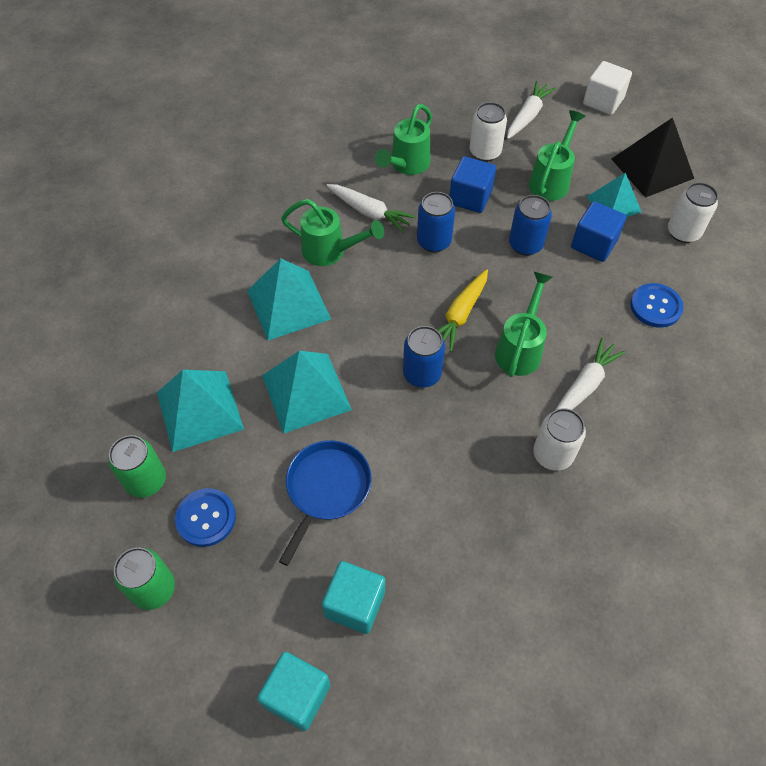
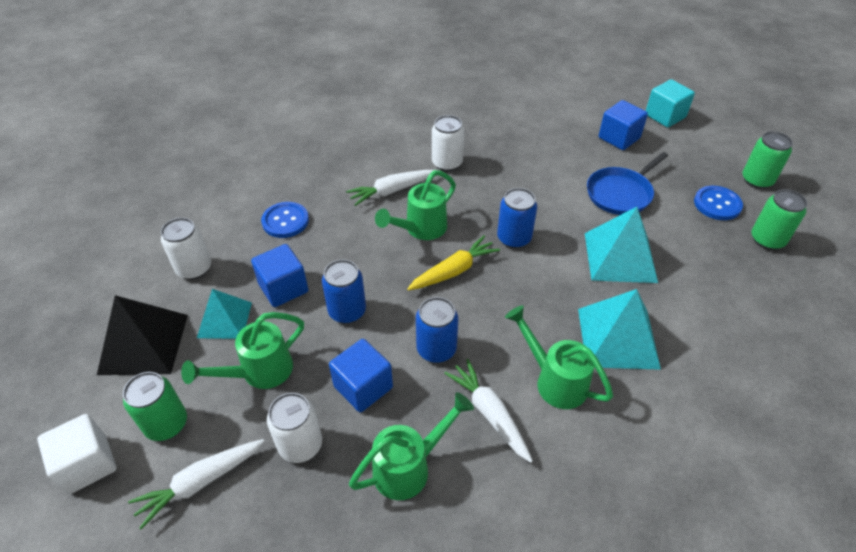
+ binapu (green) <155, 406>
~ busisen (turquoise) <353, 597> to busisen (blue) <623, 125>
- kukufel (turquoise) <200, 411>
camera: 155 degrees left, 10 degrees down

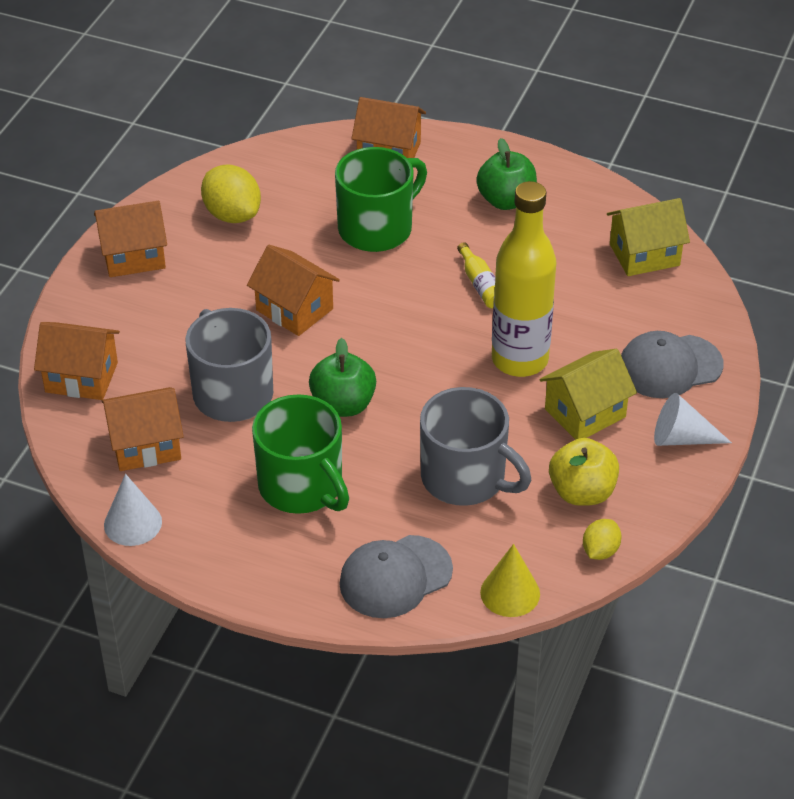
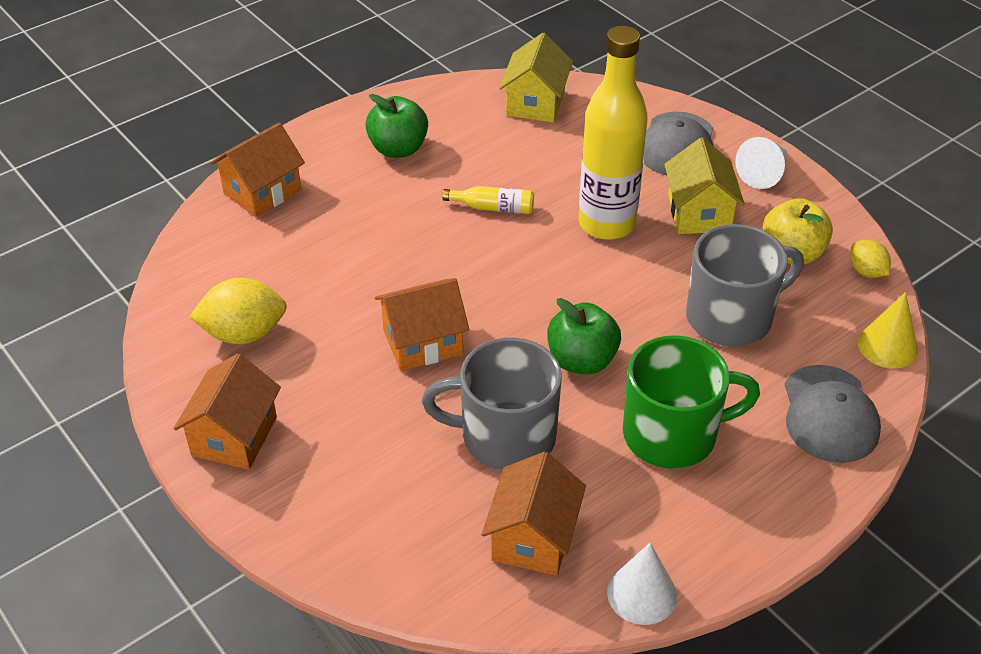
- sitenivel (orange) <77, 361>
- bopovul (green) <381, 199>
camera: 60 degrees left, 0 degrees up

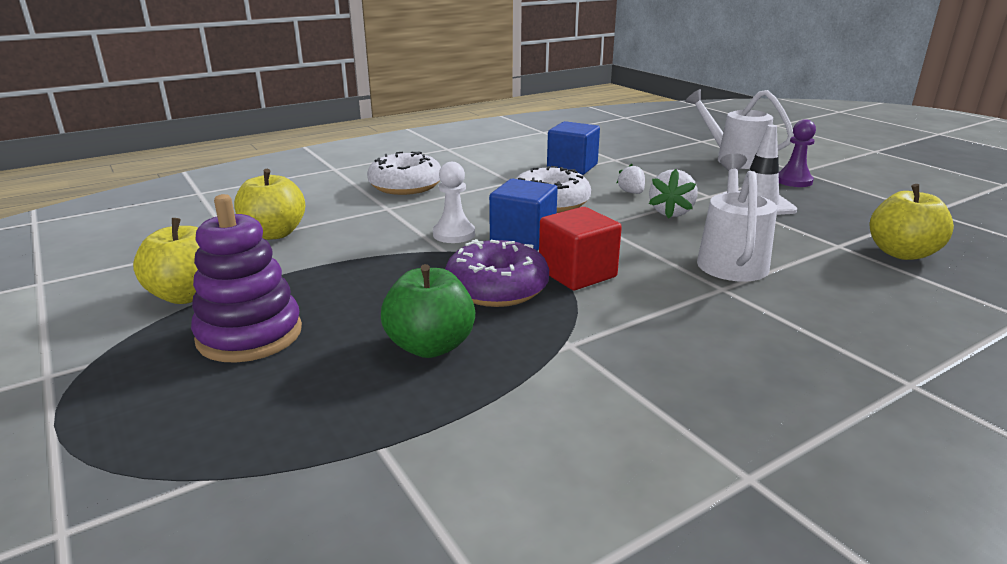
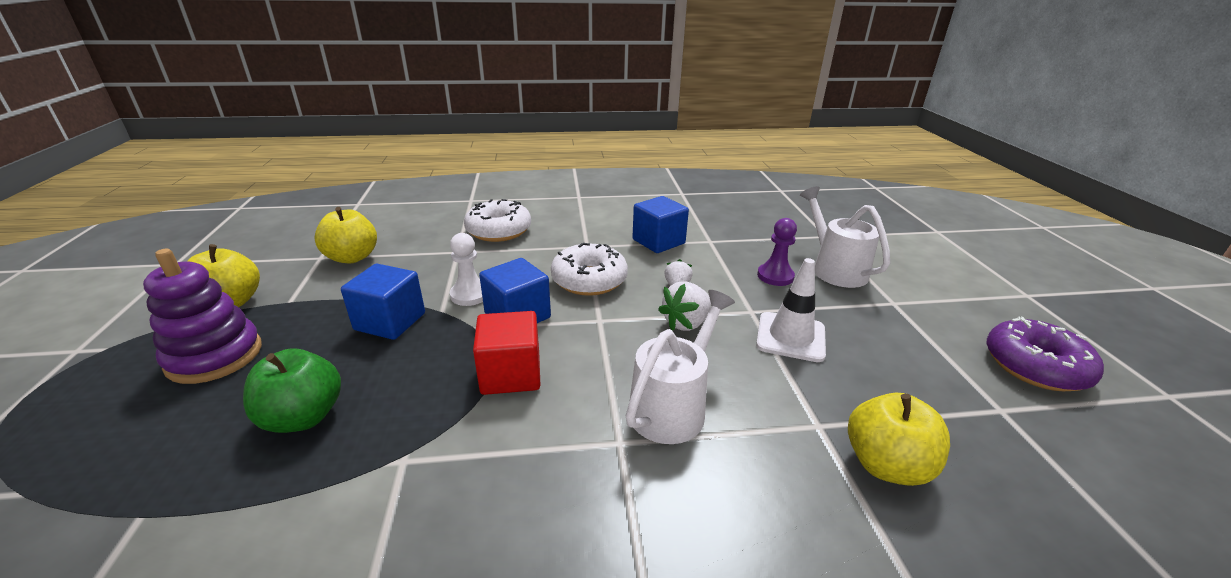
+ busisen (blue) <383, 302>
~ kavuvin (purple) <797, 153> to <777, 252>
~ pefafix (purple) <497, 273> to <1045, 353>
camera: 25 degrees right, 5 degrees up

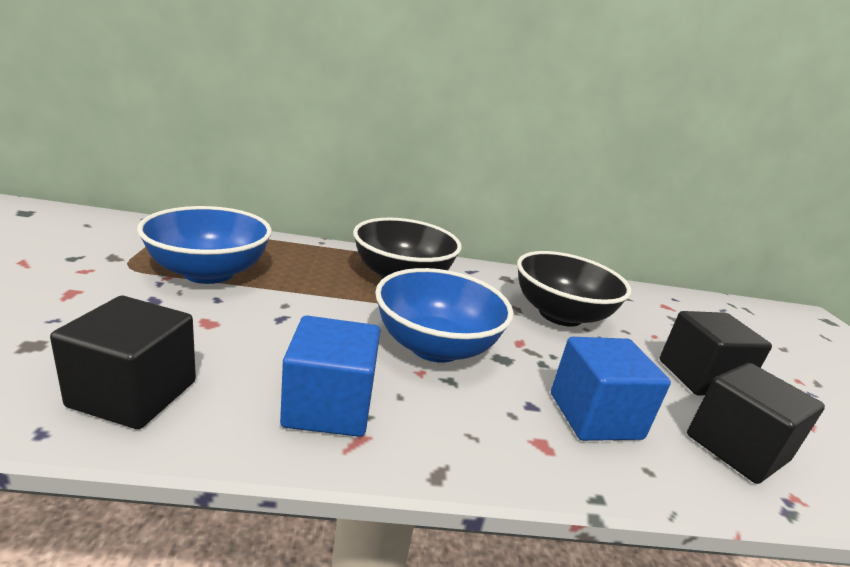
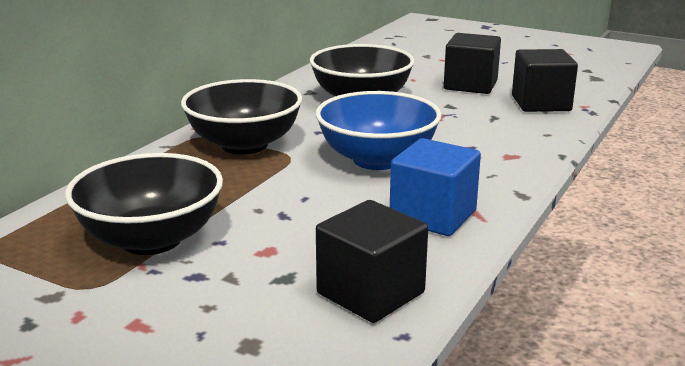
~ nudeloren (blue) <204, 245> to nudeloren (black) <144, 204>
- busisen (blue) <611, 389>
camera: 55 degrees left, 0 degrees up

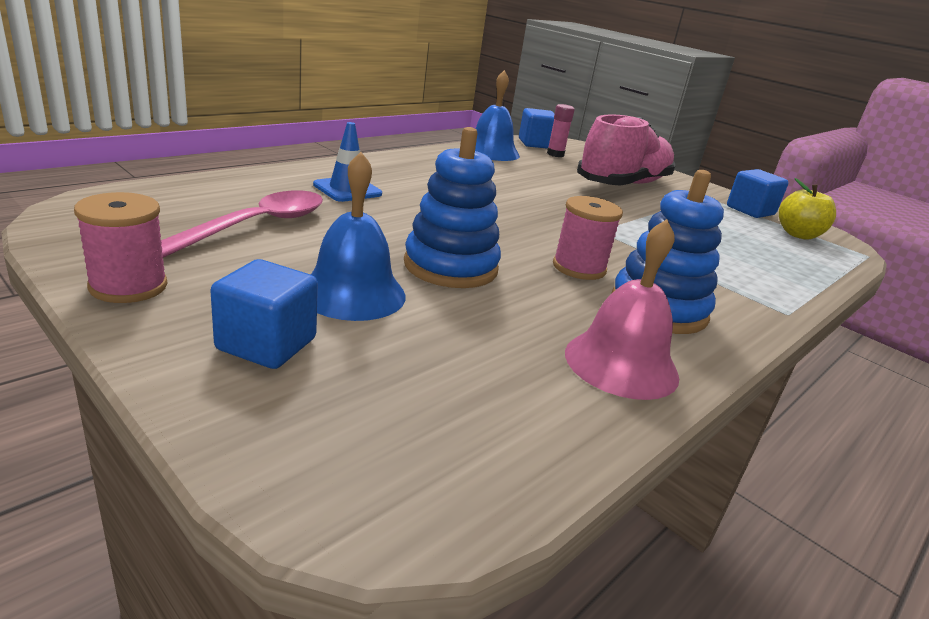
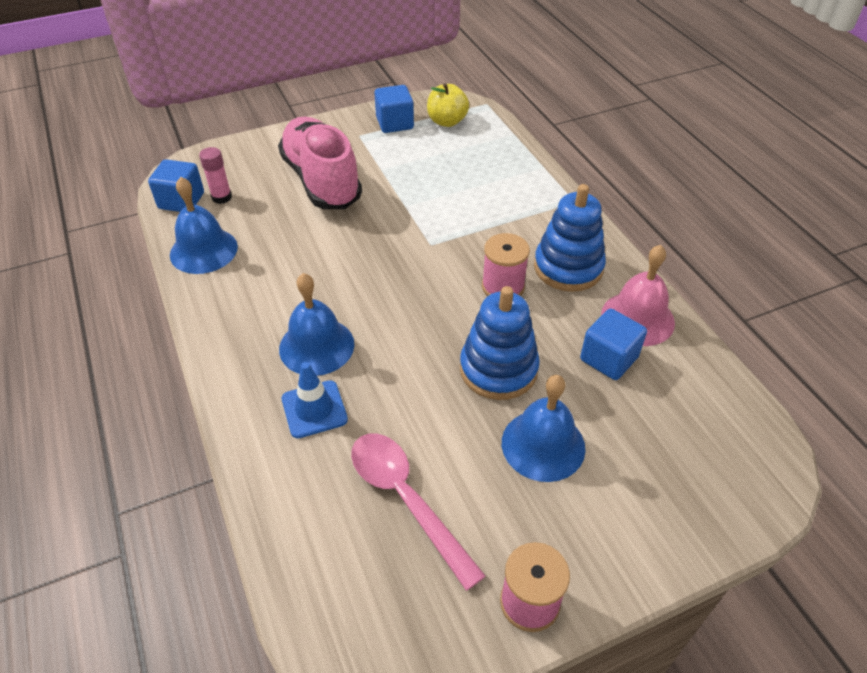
+ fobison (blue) <316, 324>
~ busisen (blue) <264, 314> to <613, 344>
camera: 65 degrees left, 20 degrees up

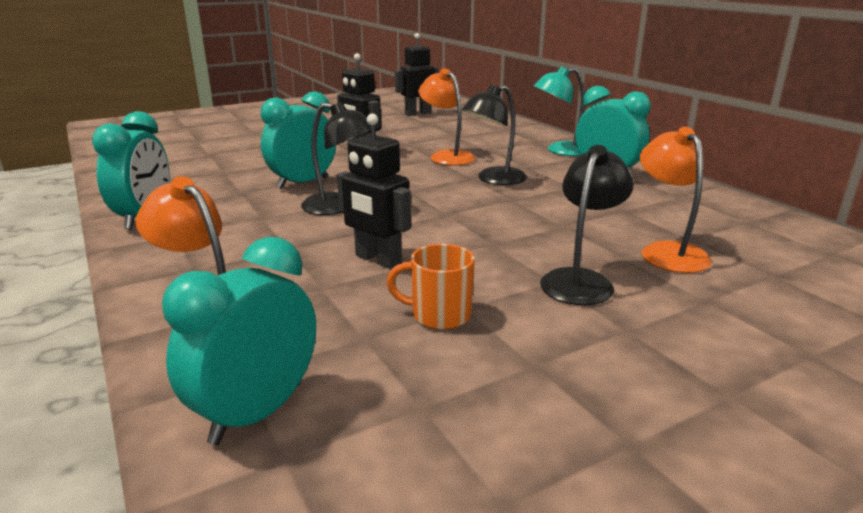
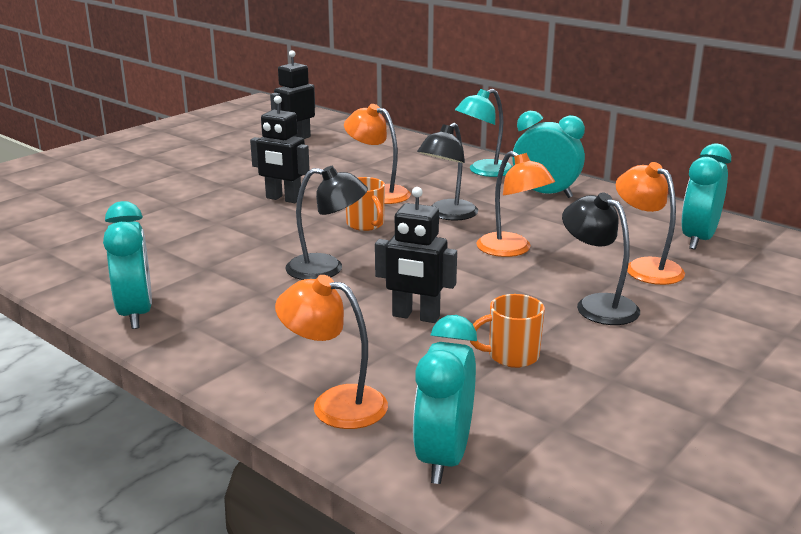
+ bopovul (orange) <365, 204>
+ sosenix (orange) <516, 204>
~ sosenix (black) <587, 225> = <601, 258> 45 degrees counterclockwise
~ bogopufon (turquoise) <298, 140> to <706, 196>
camera: 20 degrees left, 0 degrees up

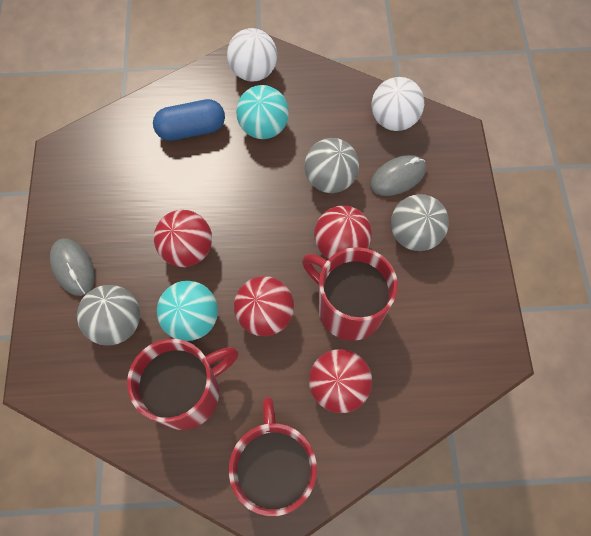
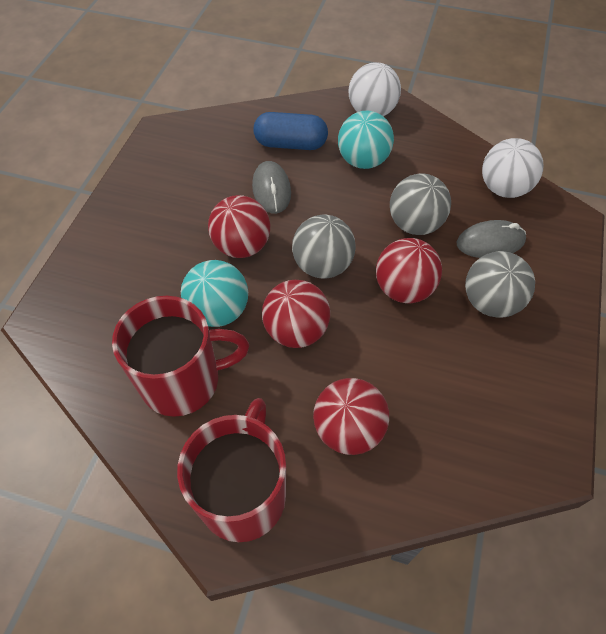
~ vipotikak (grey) <72, 267> to <271, 187>
~ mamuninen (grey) <108, 315> to <324, 246>
- bopovul (red) <350, 294>
camera: 20 degrees right, 10 degrees down

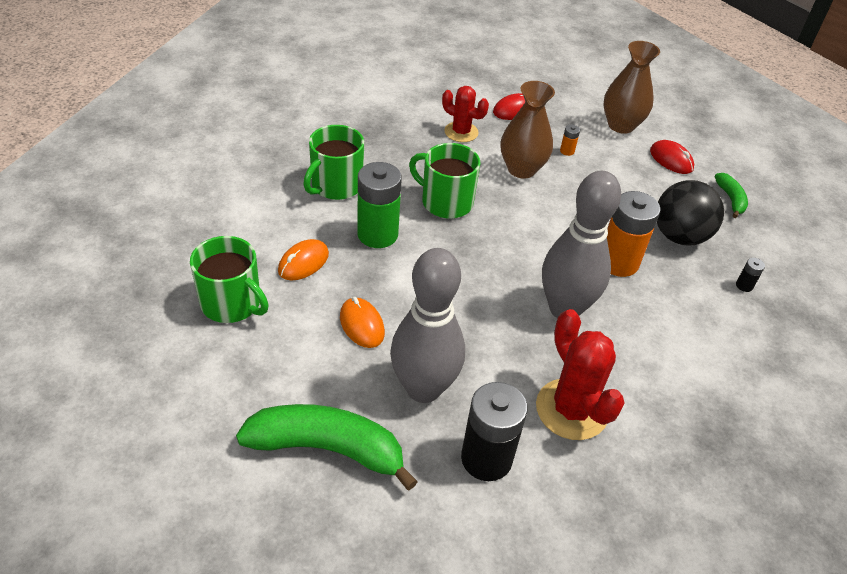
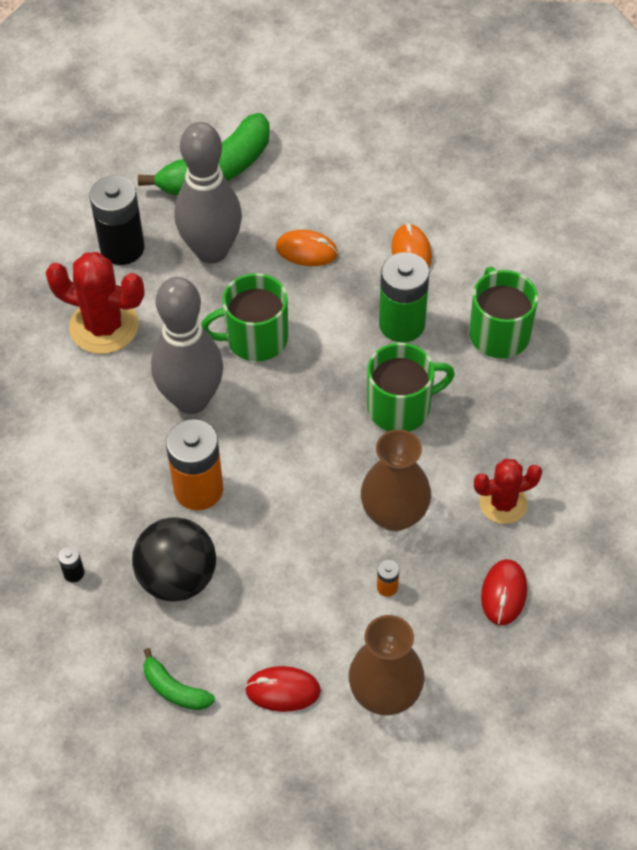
~ bopovul (green) <229, 279> to <244, 317>
camera: 135 degrees right, 10 degrees up

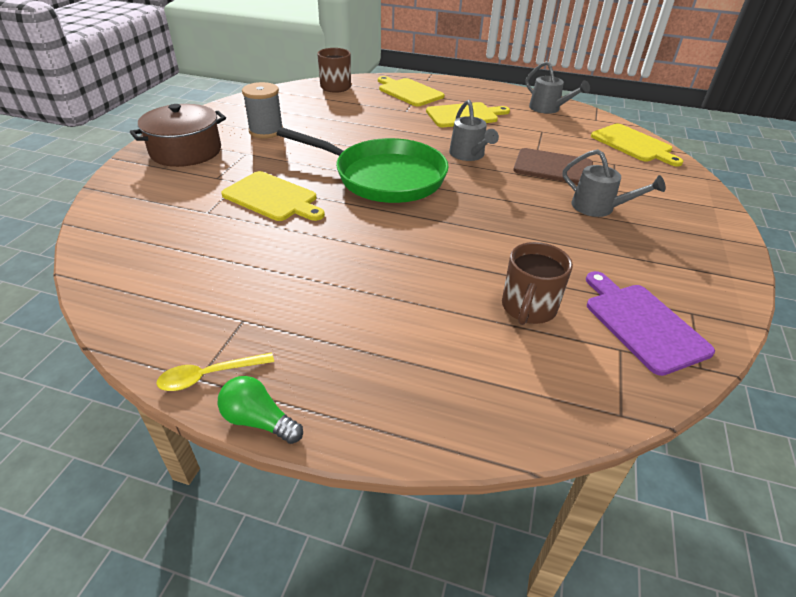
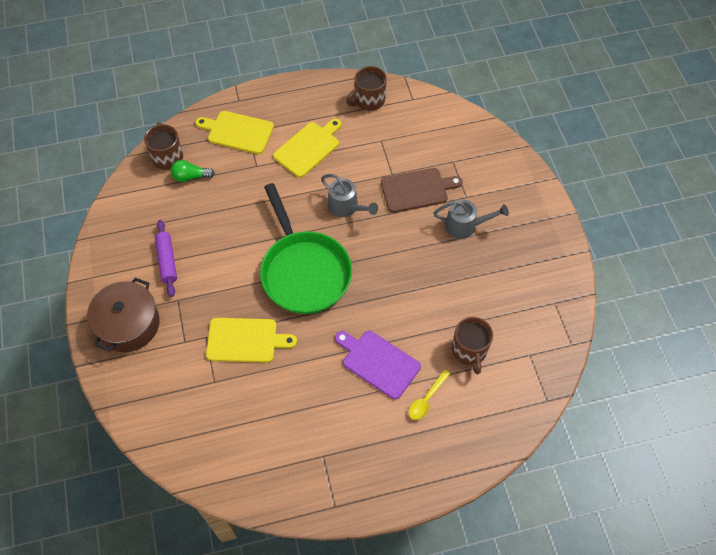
~ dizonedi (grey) <262, 110> to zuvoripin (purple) <166, 258>
~ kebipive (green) <260, 410> to <193, 171>
~ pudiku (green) <363, 165> = <306, 248> 75 degrees clockwise
~ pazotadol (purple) <650, 323> to <378, 365>
~ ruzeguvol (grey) <558, 87> to bopovul (brown) <366, 88>
~ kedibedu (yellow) <215, 371> to <429, 395>
- pazotadol (yellow) <637, 144>
camera: 30 degrees left, 20 degrees up

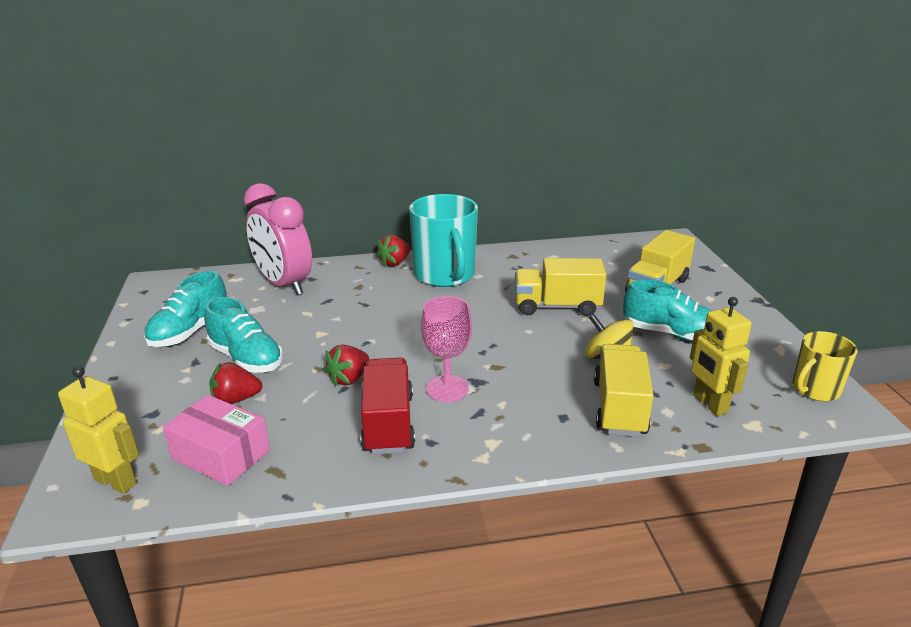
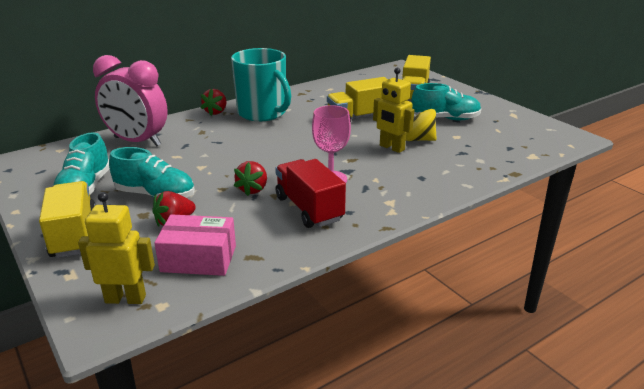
~ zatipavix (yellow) <624, 390> to <67, 219>
~ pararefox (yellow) <721, 356> to <393, 110>
- bopovul (yellow) <825, 366>
camera: 25 degrees left, 0 degrees up

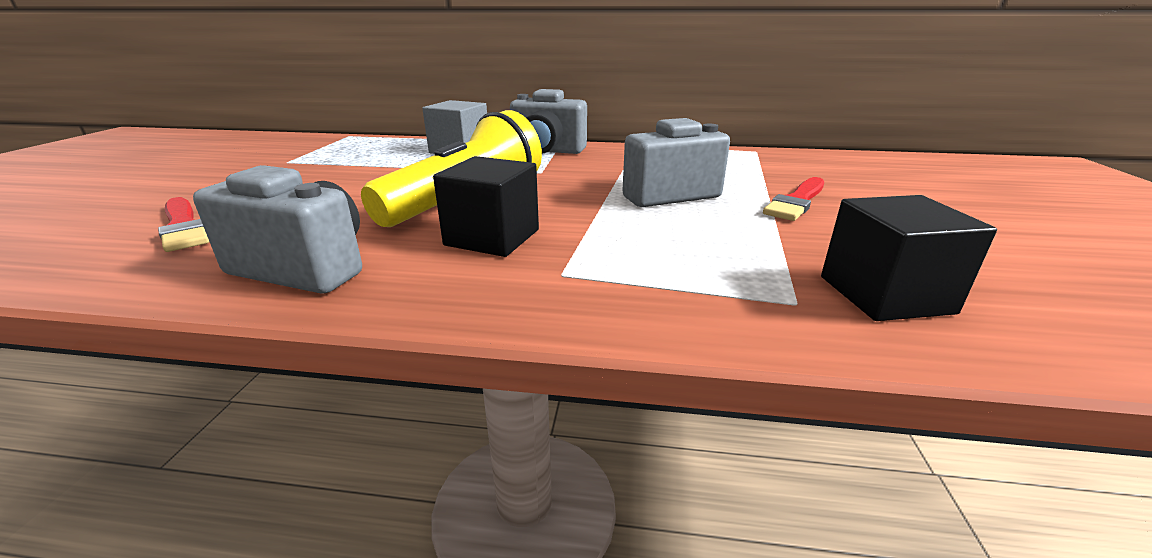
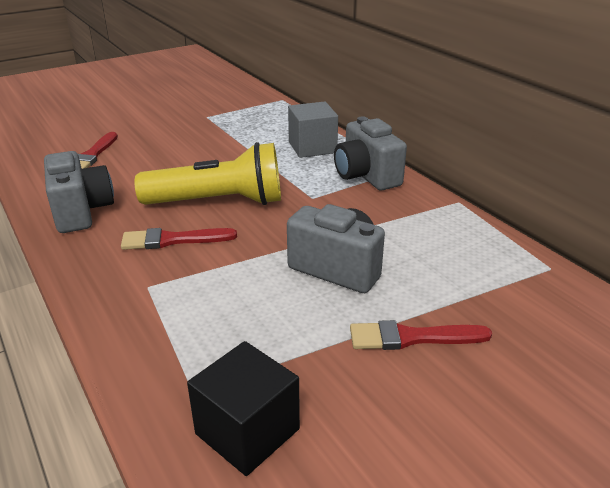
~ busisen (black) <486, 206> to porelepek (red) <179, 239>
camera: 50 degrees right, 5 degrees up

